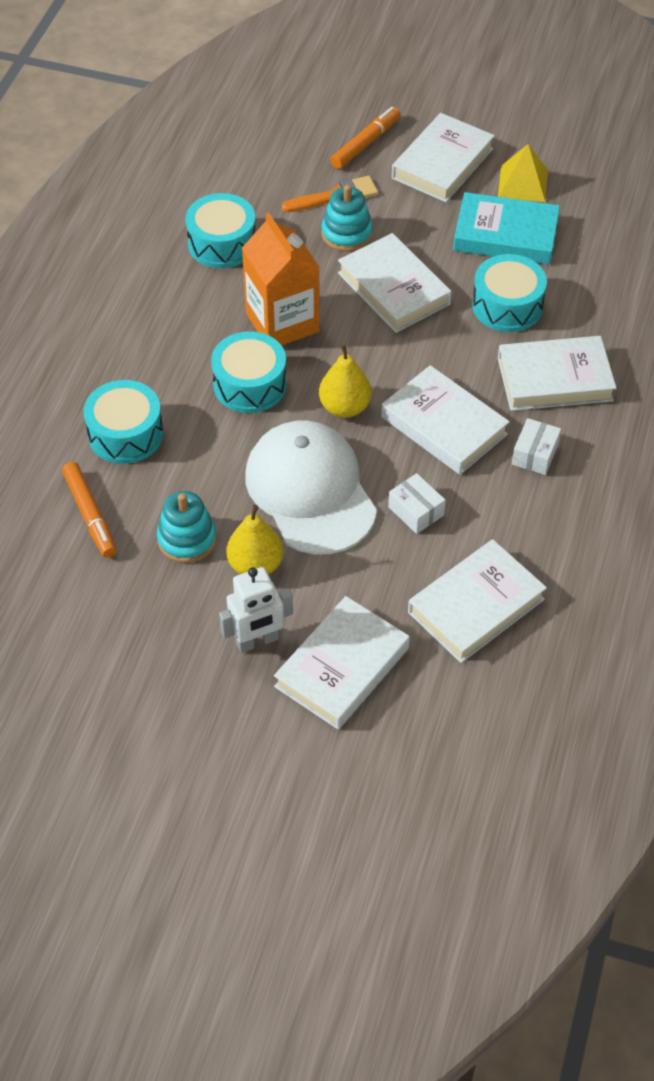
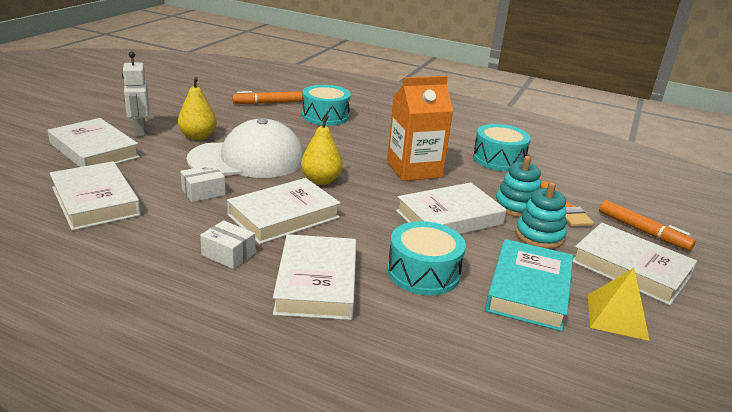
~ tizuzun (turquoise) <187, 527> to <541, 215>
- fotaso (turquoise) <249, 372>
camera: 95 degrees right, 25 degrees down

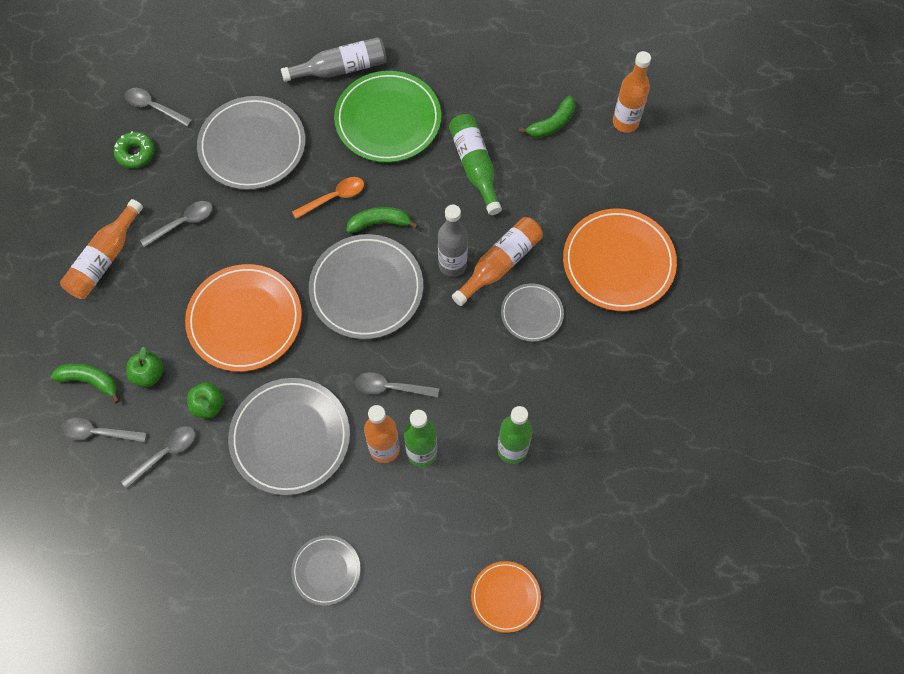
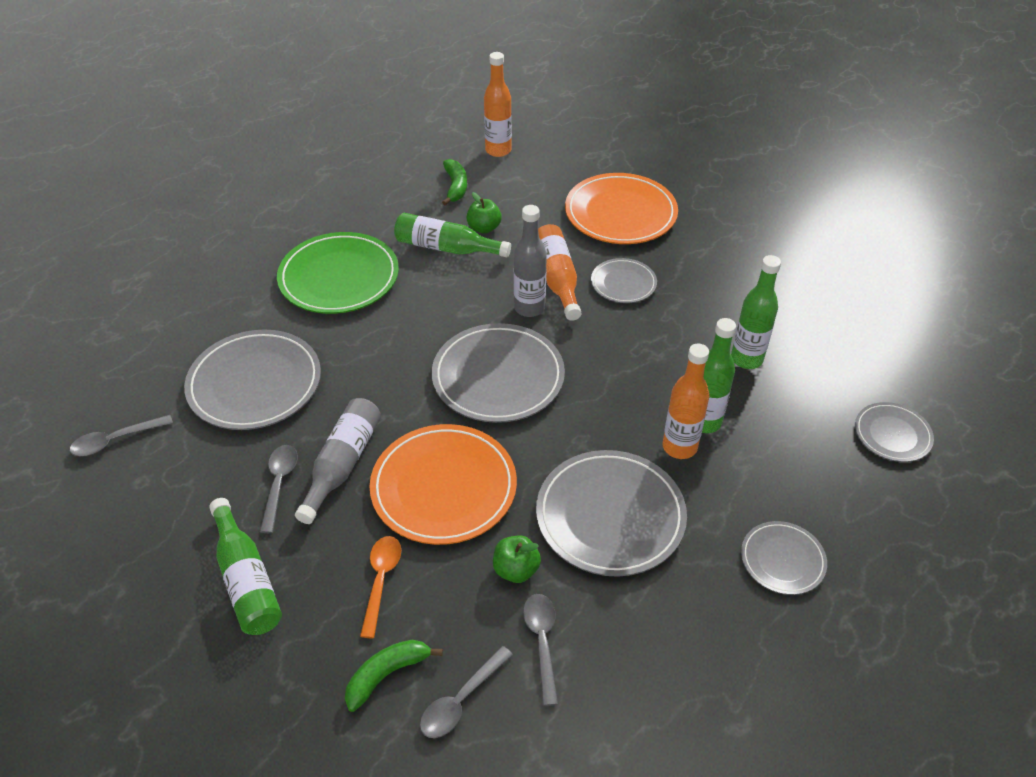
~ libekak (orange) <101, 249> to libekak (green) <245, 566>
~ libekak (grey) <334, 59> to <338, 461>
~ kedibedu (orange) <328, 198> to <380, 587>
~ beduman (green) <145, 367> to <484, 213>
~ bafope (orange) <506, 597> to bafope (grey) <894, 432>
- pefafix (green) <134, 149>
- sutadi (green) <382, 220>
- kedibedu (grey) <397, 385>
camera: 55 degrees left, 20 degrees down

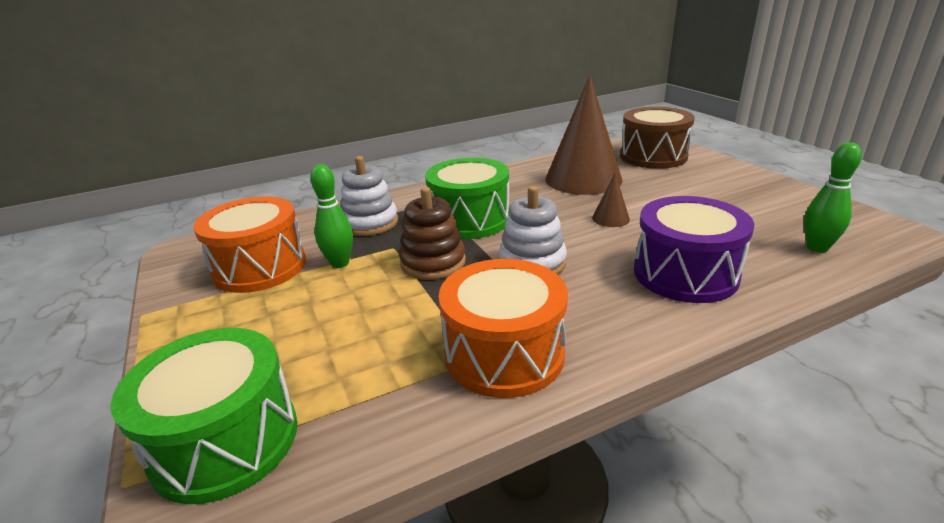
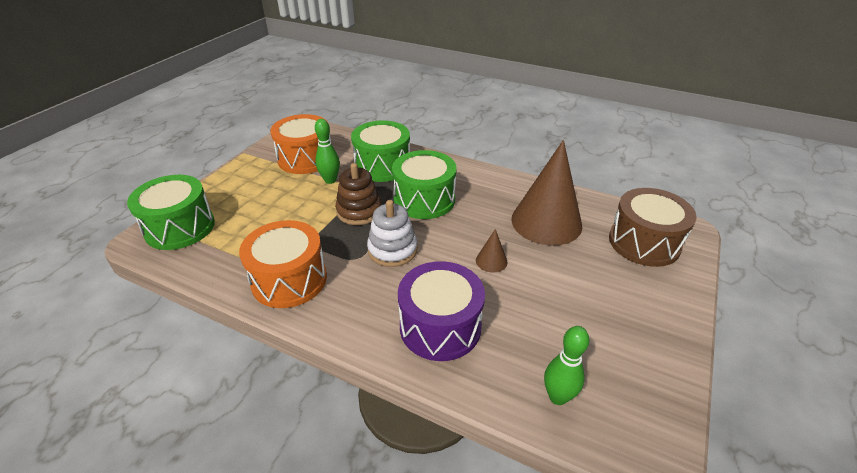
~ tizuzun (white) <369, 196> to fotaso (green) <380, 151>
camera: 50 degrees right, 10 degrees up

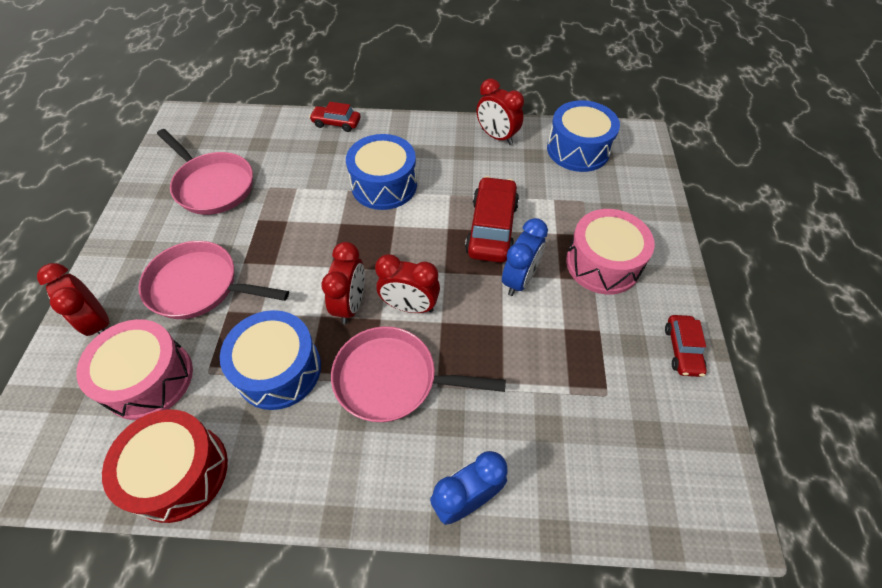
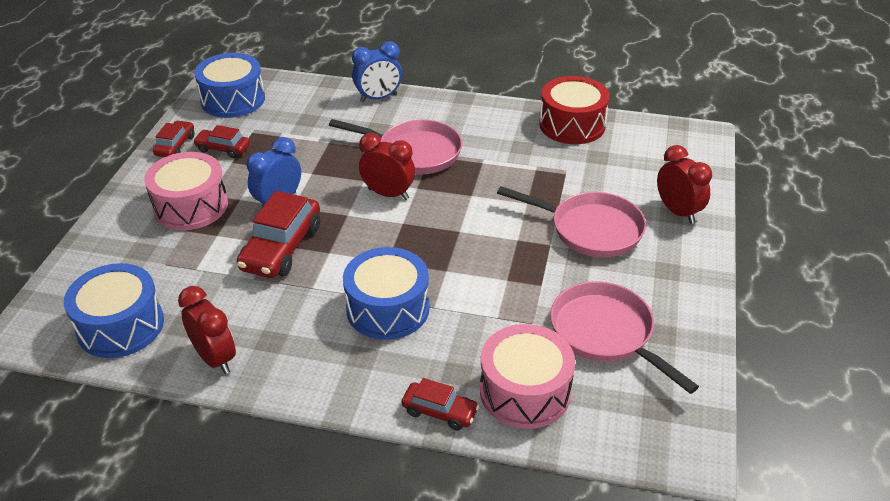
+ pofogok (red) <221, 141>
~ fotaso (blue) <270, 360> to <229, 85>
~ fotaso (pink) <134, 369> to <527, 376>
- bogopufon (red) <343, 283>
camera: 170 degrees left, 15 degrees down

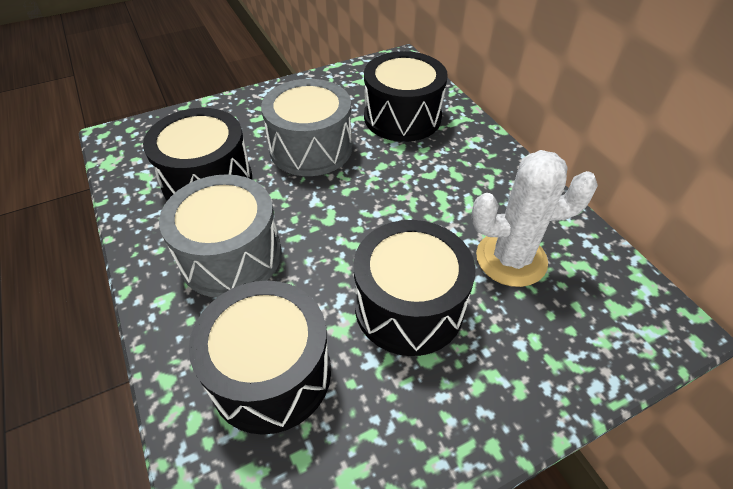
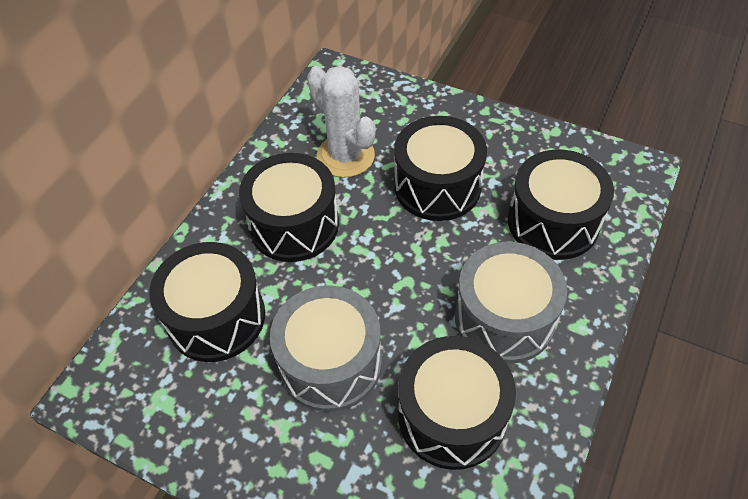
+ fotaso (black) <289, 207>
camera: 125 degrees left, 5 degrees up

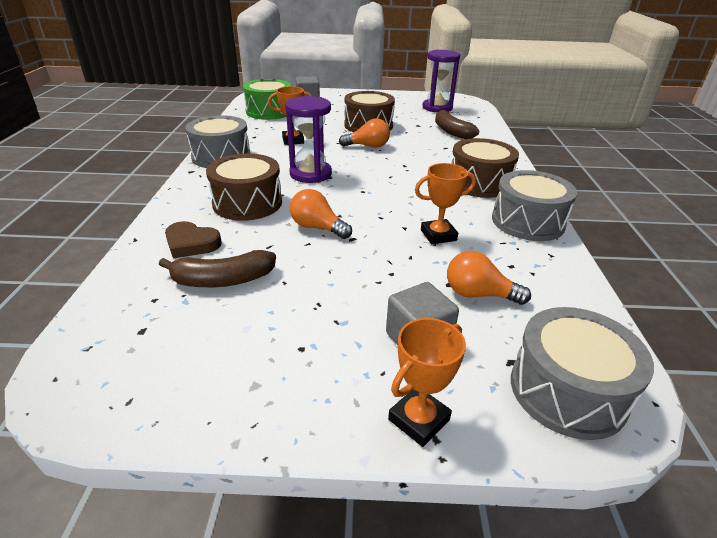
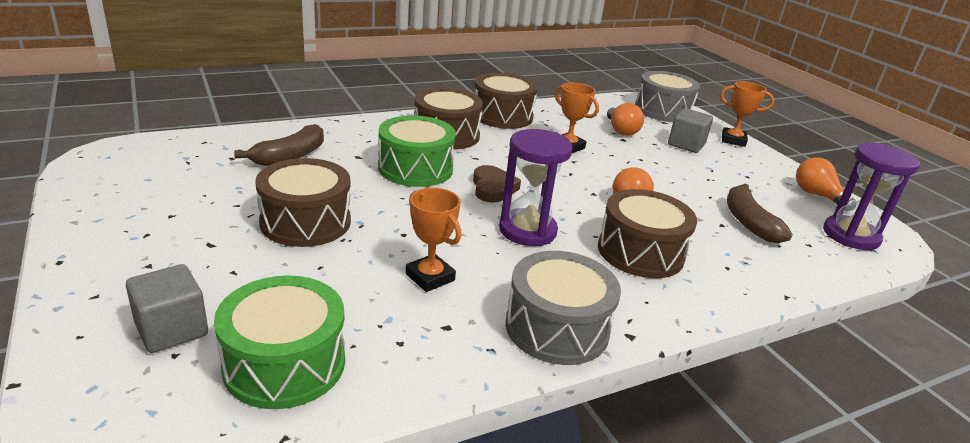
+ fotaso (green) <417, 151>
~ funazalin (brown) <193, 240> to <497, 184>
~ fotaso (grey) <534, 205> to fotaso (brown) <506, 101>
~ sutadi (brown) <217, 268> = <760, 213> 150 degrees counterclockwise
~ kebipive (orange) <364, 133> to <826, 181>
~ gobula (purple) <441, 81> to <871, 196>
camera: 120 degrees left, 5 degrees down

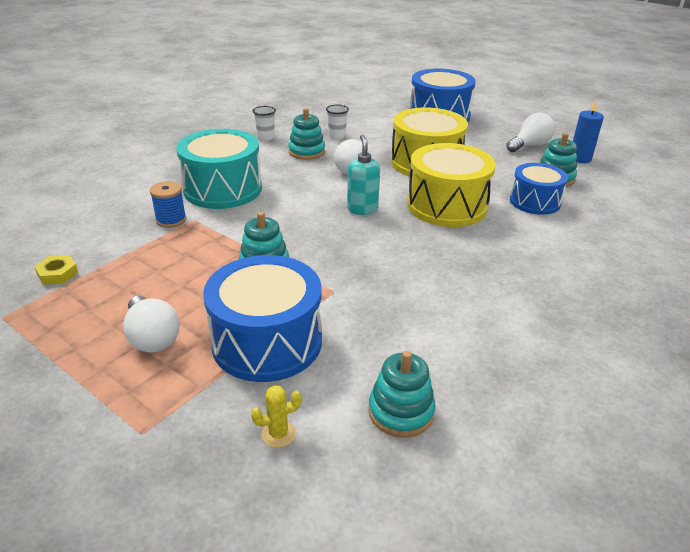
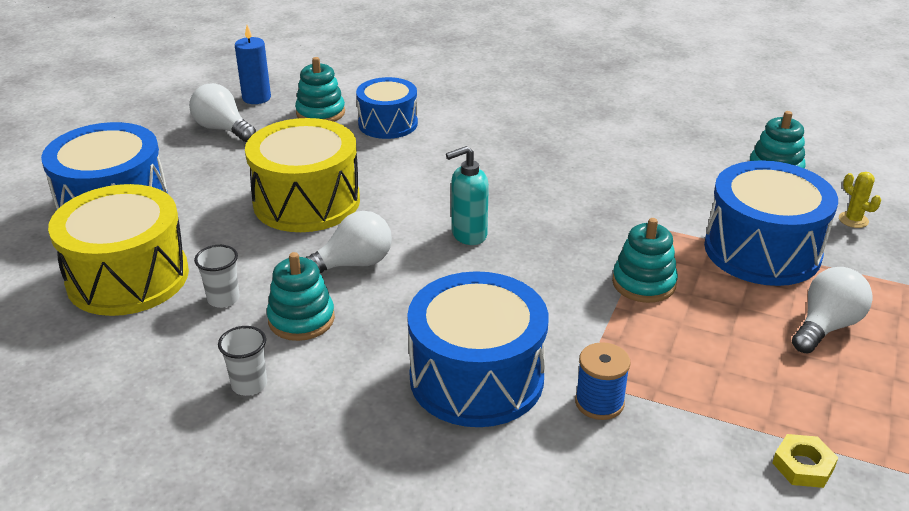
~ fotaso (yellow) <451, 185> to <118, 250>
~ fotaso (turquoise) <219, 169> to fotaso (blue) <477, 349>
camera: 105 degrees left, 0 degrees up

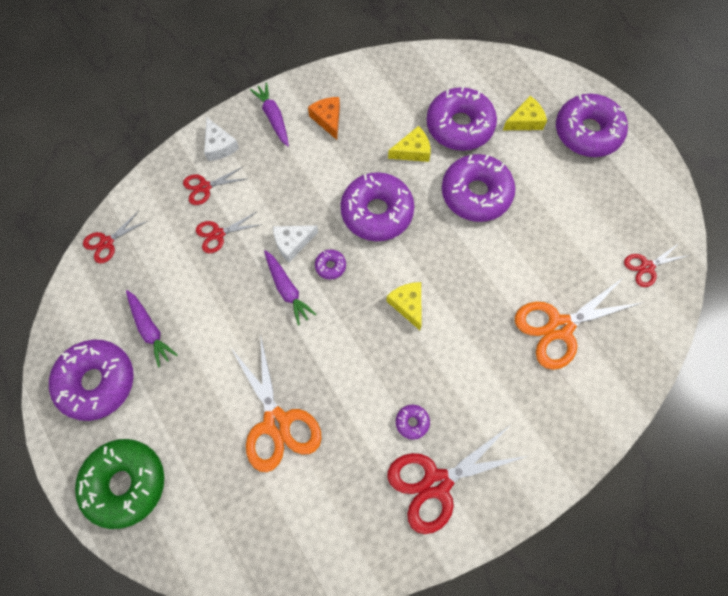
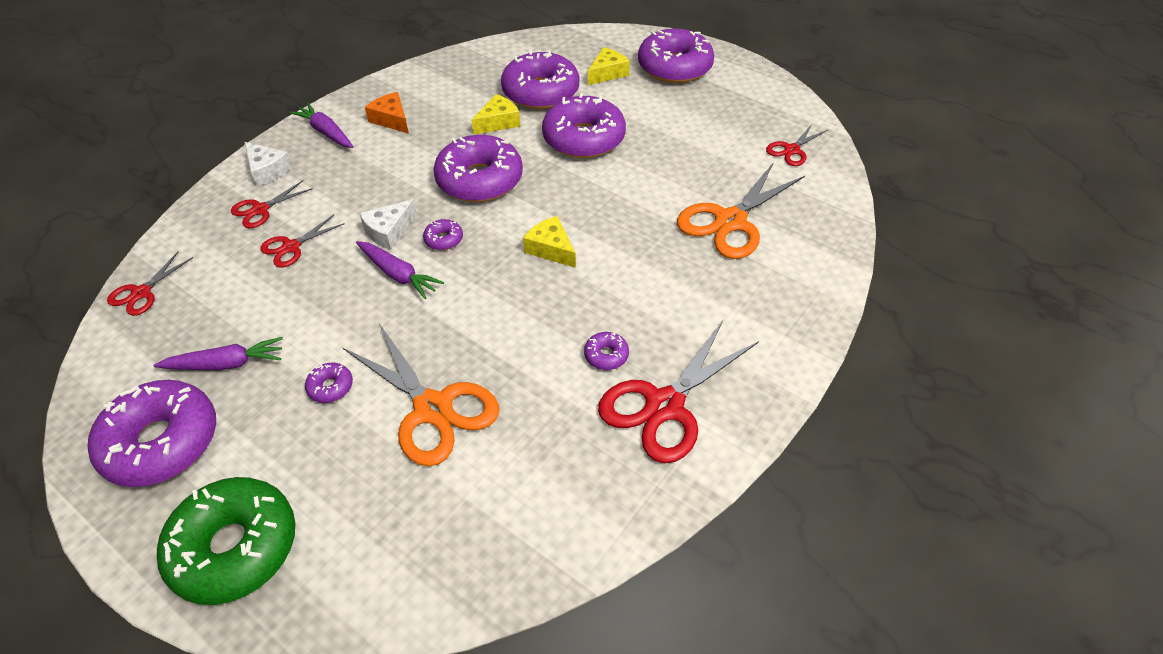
~ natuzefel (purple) <152, 328> = <218, 353> 45 degrees counterclockwise
+ pefafix (purple) <329, 382>
camera: 20 degrees left, 20 degrees down

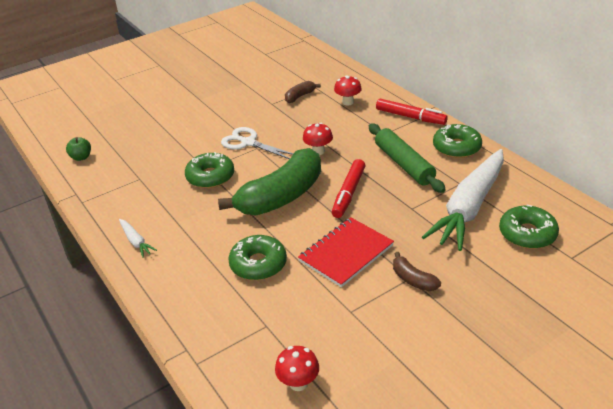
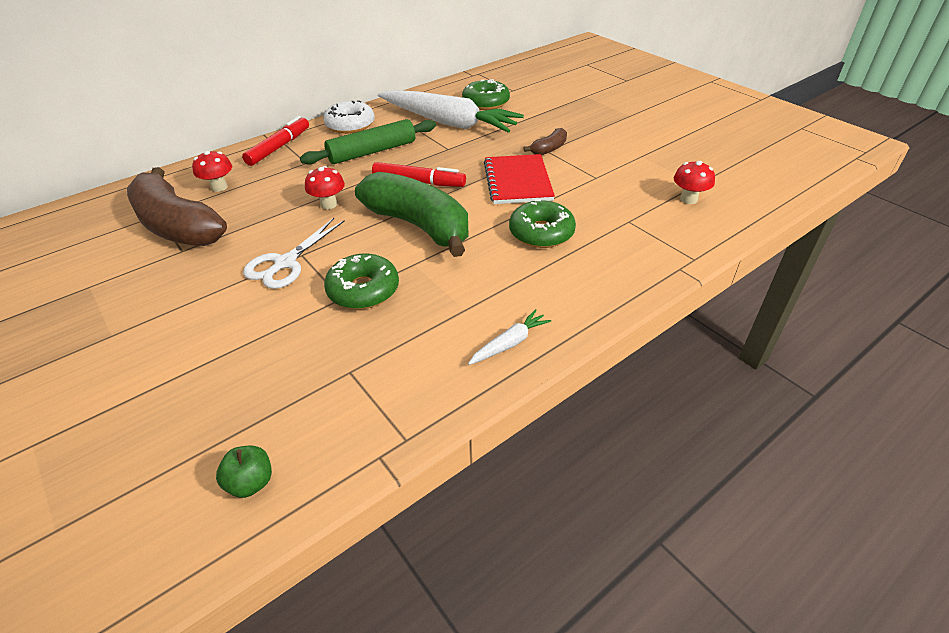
~ sutadi (brown) <303, 92> = <177, 206> x2.31
~ pefafix (green) <457, 141> to pefafix (white) <349, 117>
~ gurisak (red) <346, 252> = <519, 179> 45 degrees clockwise
camera: 95 degrees left, 5 degrees up

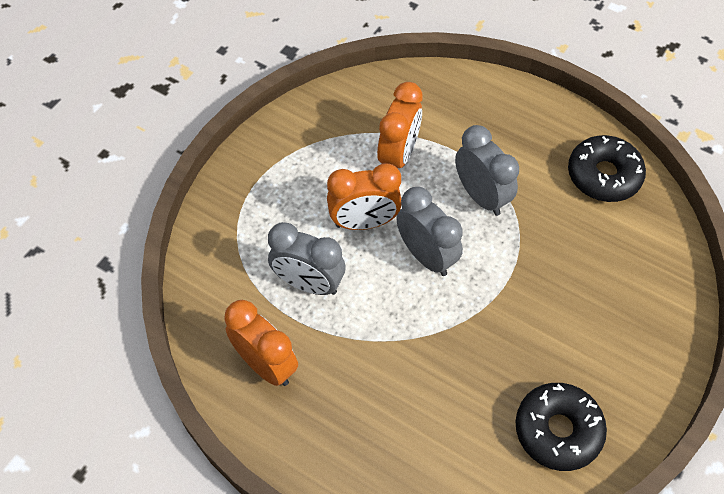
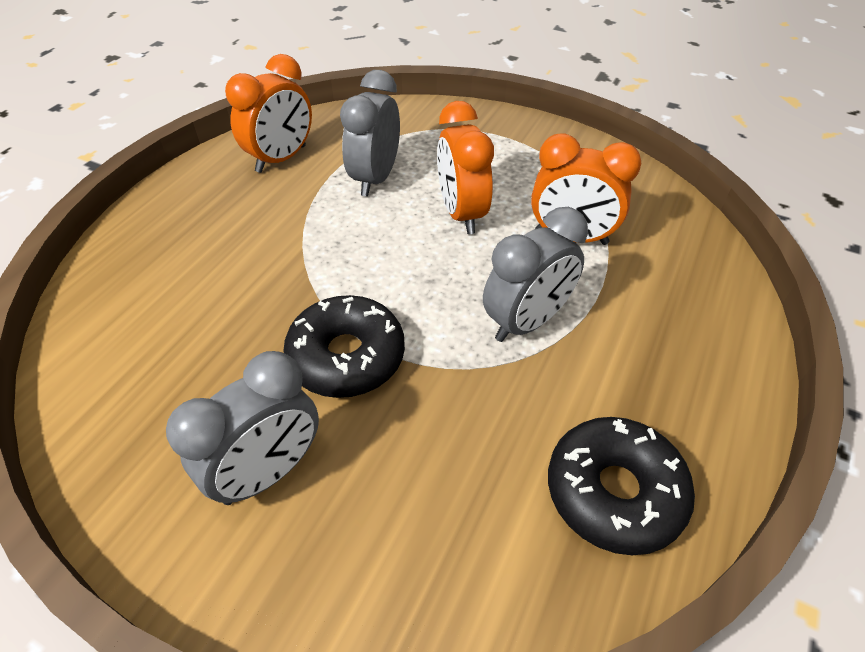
~ bogopufon (grey) <430, 231> to <242, 428>
~ pefafix (black) <561, 427> to <344, 346>
camera: 85 degrees right, 10 degrees down

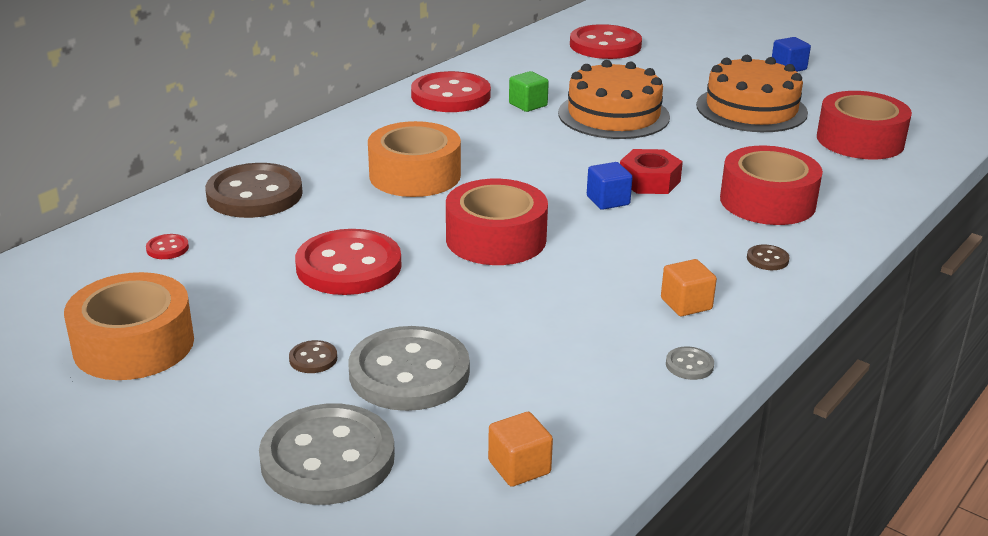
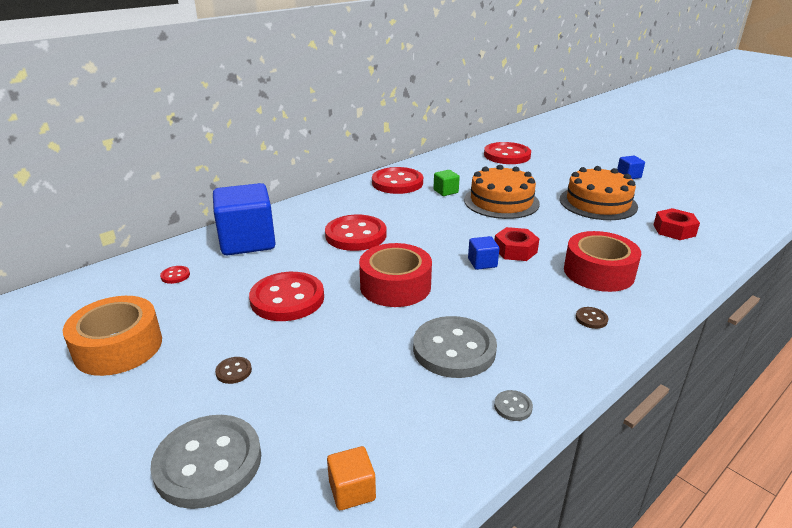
~ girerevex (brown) <254, 190> to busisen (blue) <244, 219>
~ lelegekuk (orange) <414, 159> to girerevex (red) <356, 233>
~ girerevex (grey) <409, 368> to <455, 347>
~ lelegekuk (red) <864, 125> to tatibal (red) <676, 224>
- busisen (orange) <689, 287>
camera: 10 degrees right, 0 degrees up

